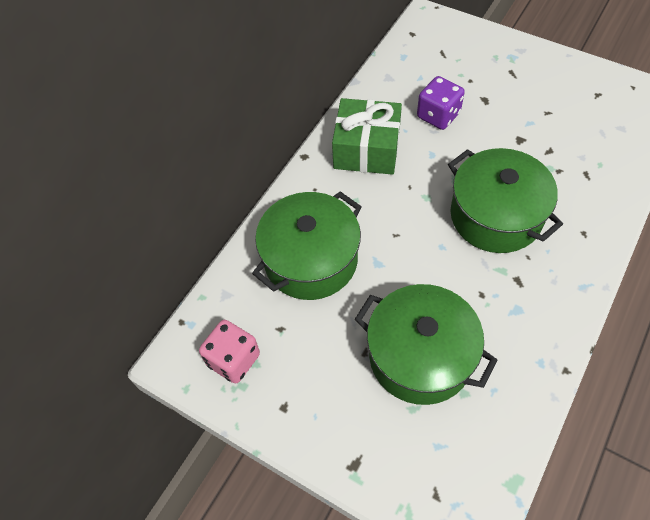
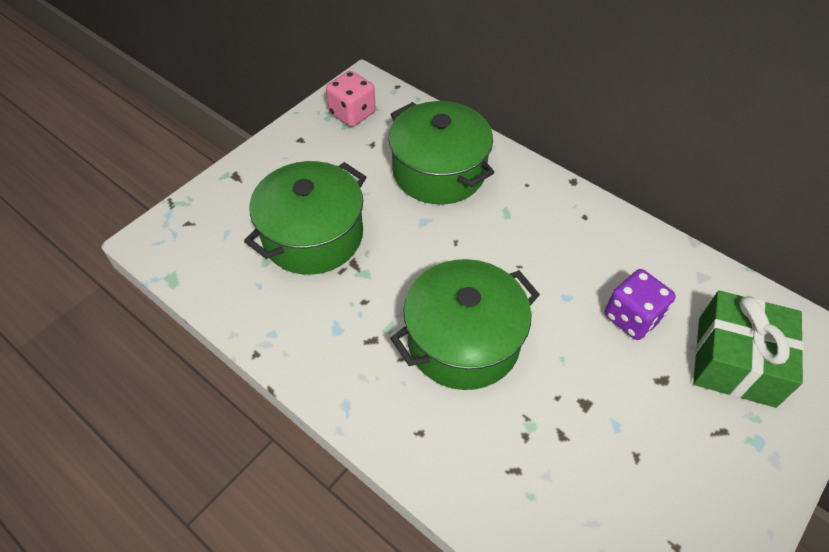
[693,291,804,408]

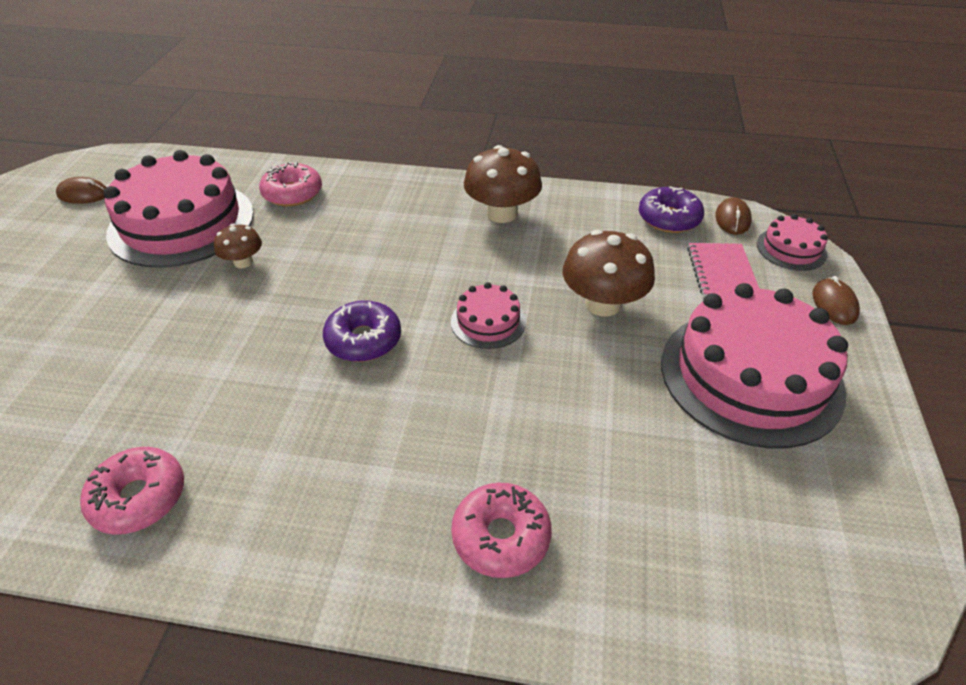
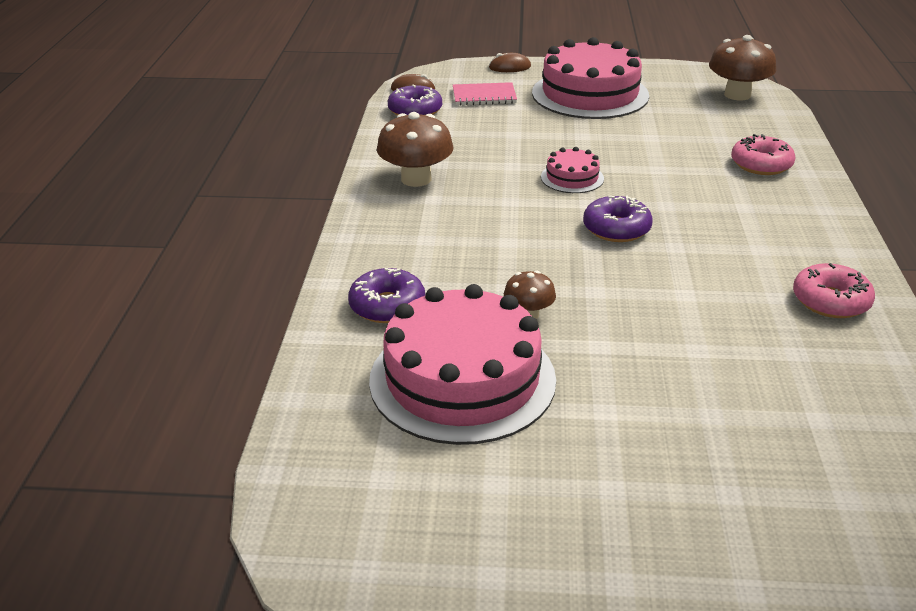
[348,268,425,323]
[709,35,776,101]
[56,177,106,204] (first image)
[757,214,828,271] (first image)

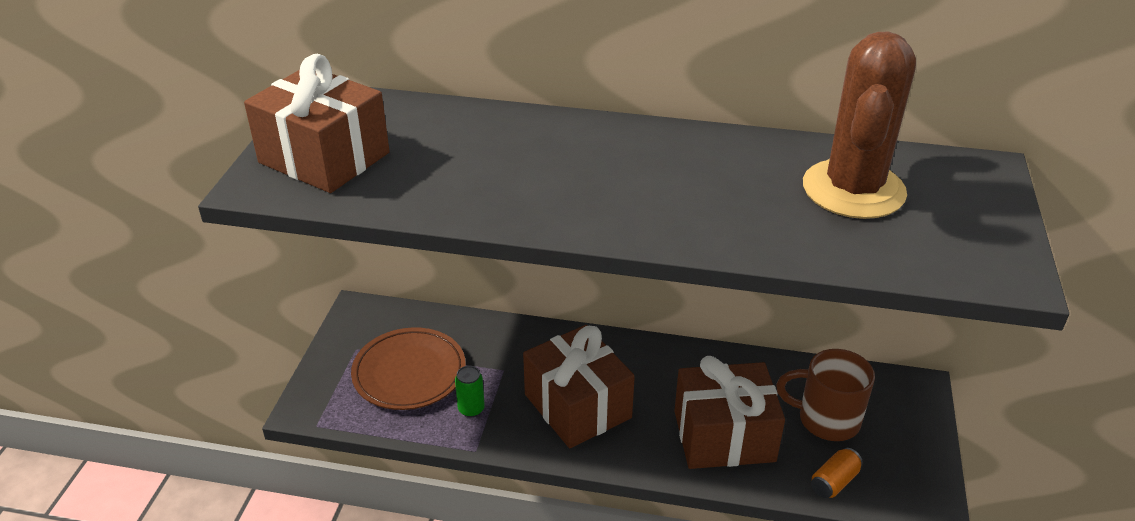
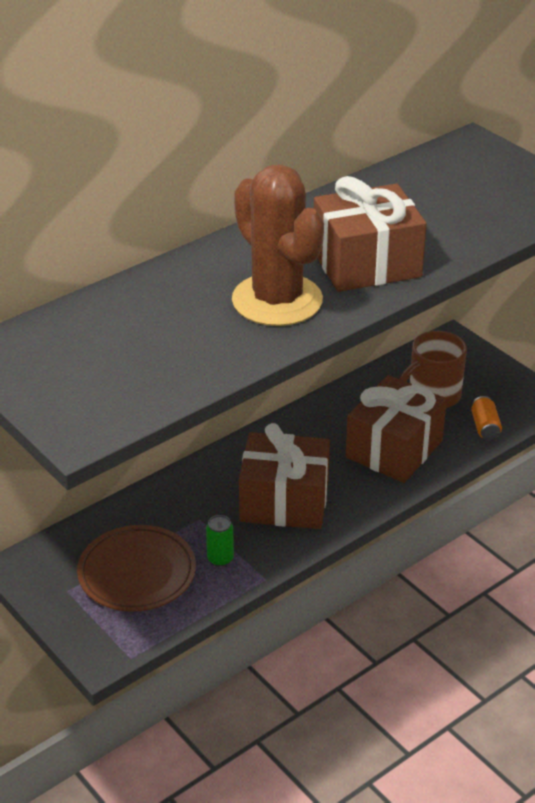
[232,164,324,326]
[314,176,427,292]

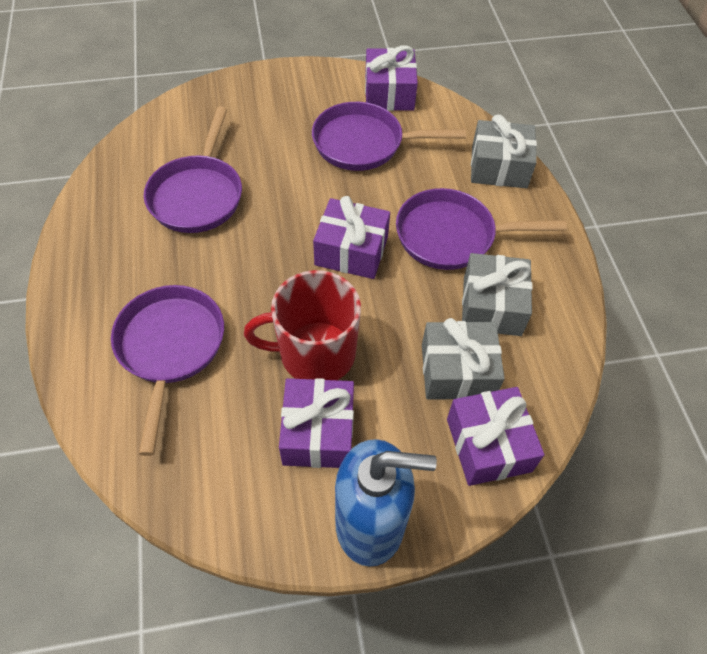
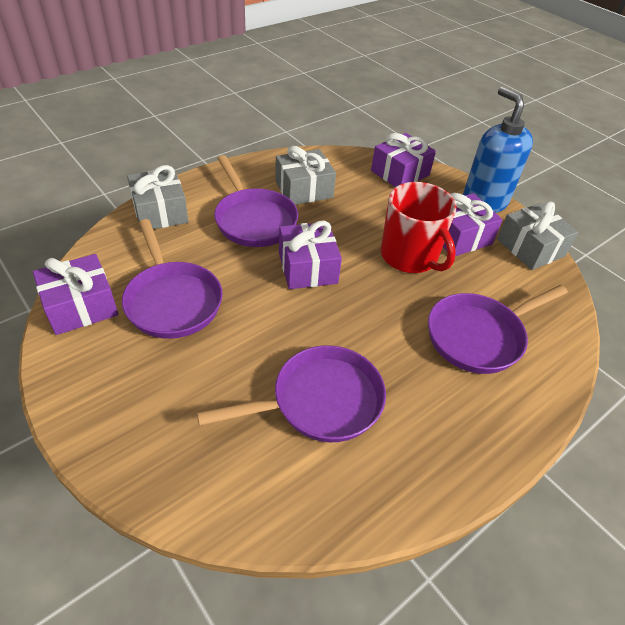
[497,202,578,270]

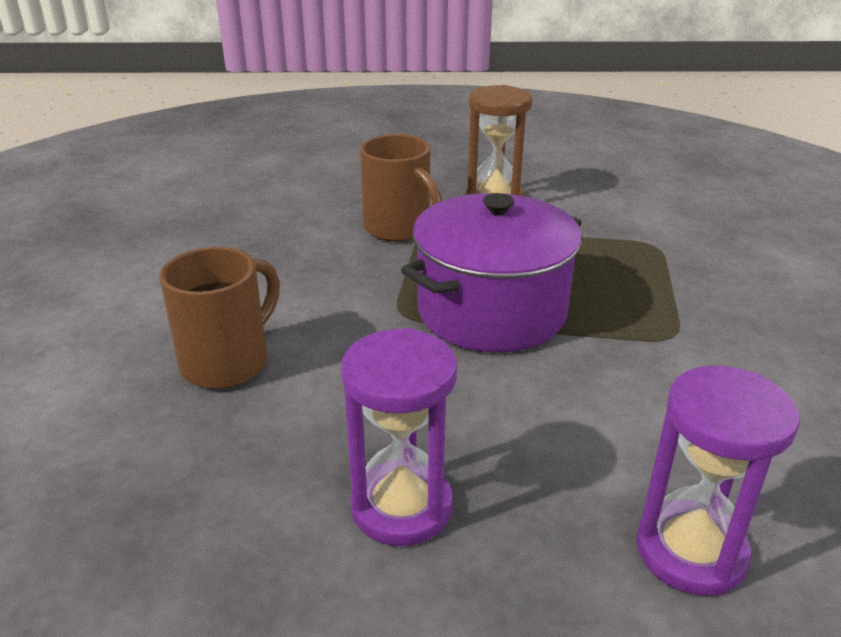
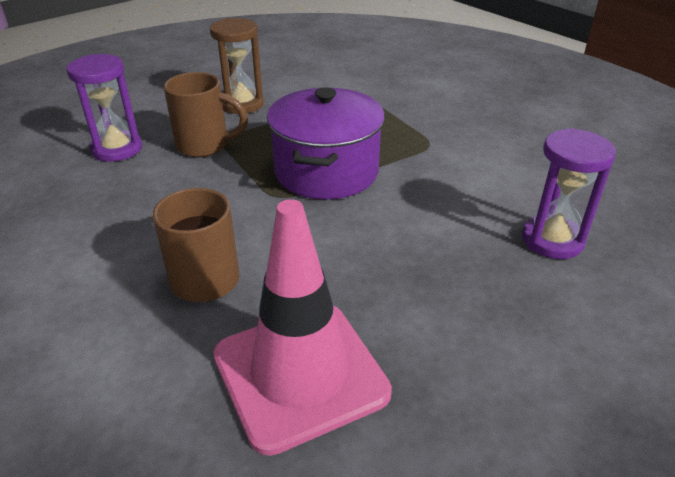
[66,54,142,162]
[213,199,392,456]

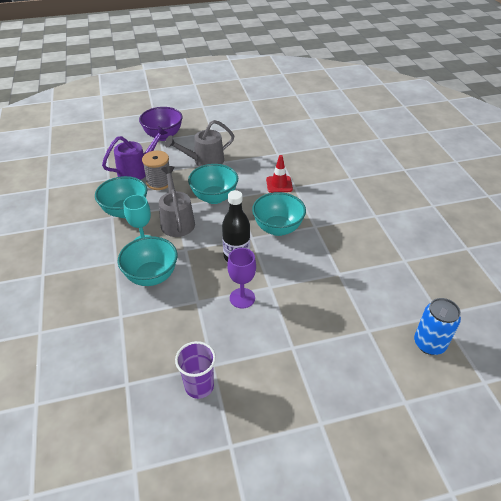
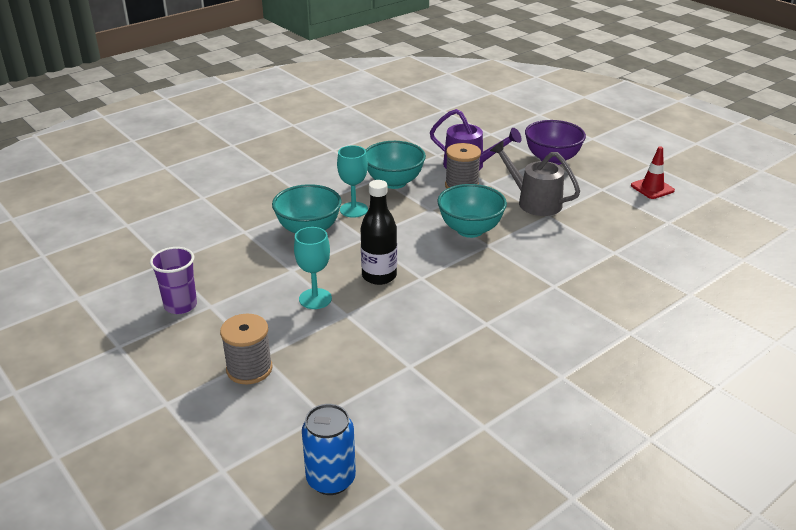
[220,313,273,384]
[294,227,332,309]
[631,147,675,199]
[159,166,195,237] (first image)
[252,192,306,236] (first image)

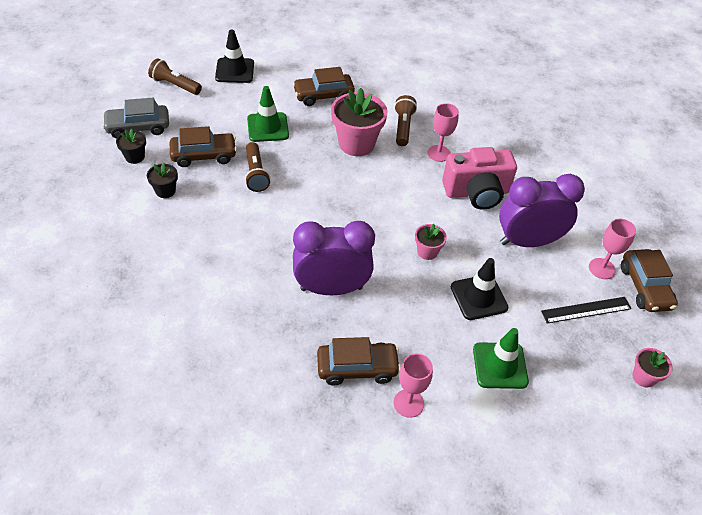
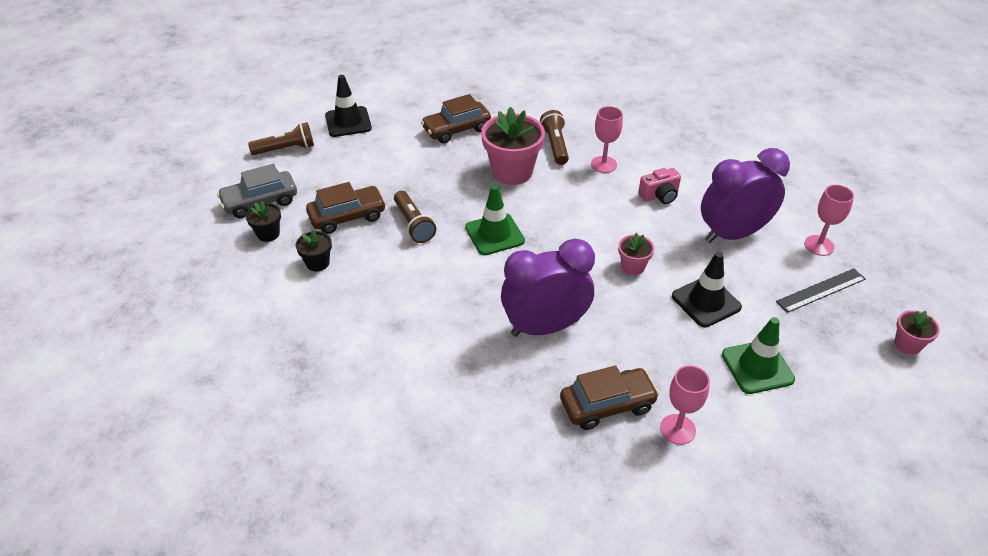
[248,122,314,155]
[465,185,525,255]
[638,168,681,204]
[621,249,678,312] (first image)

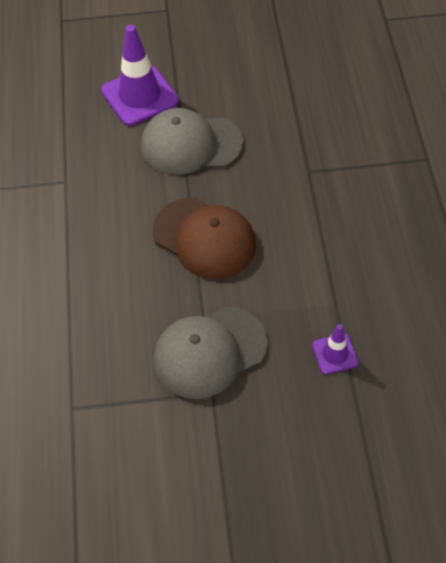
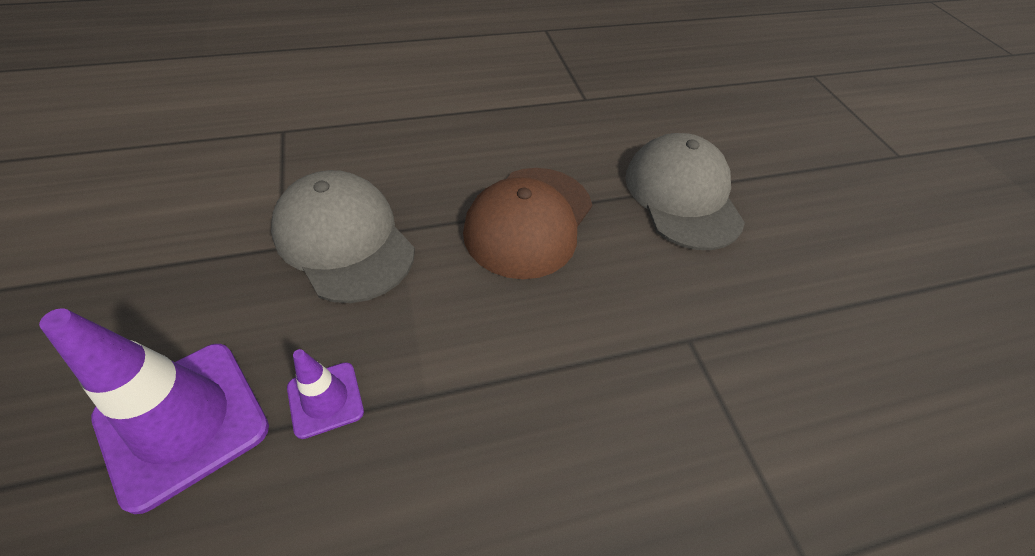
[39,308,269,514]

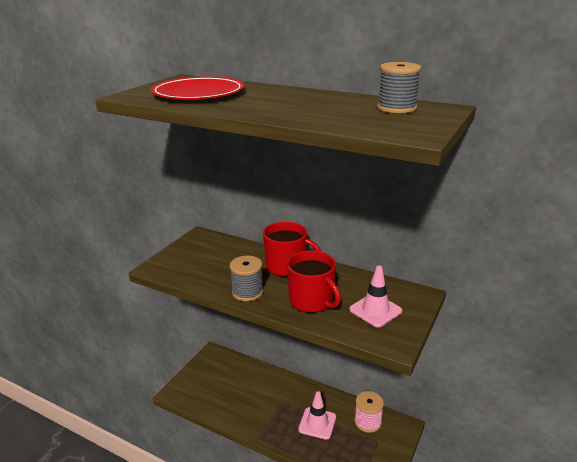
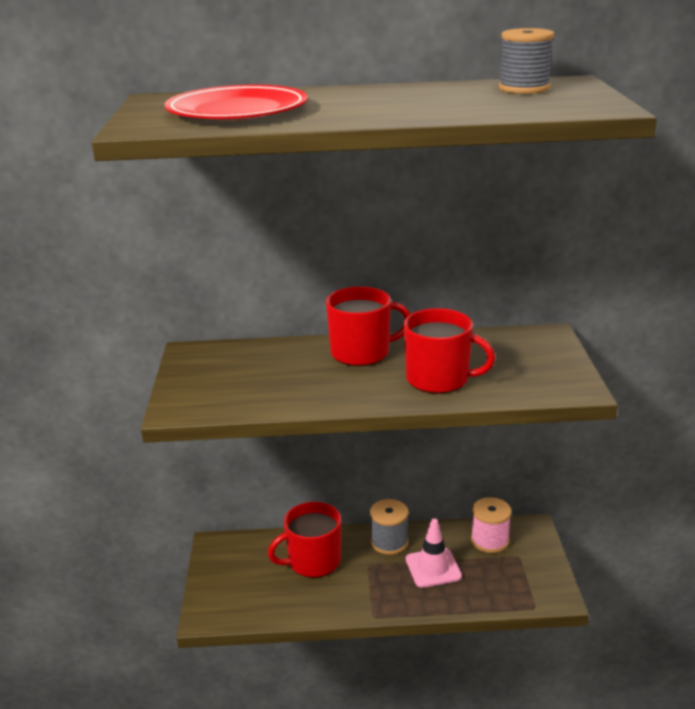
[268,502,341,578]
[370,499,408,555]
[349,266,402,327] (first image)

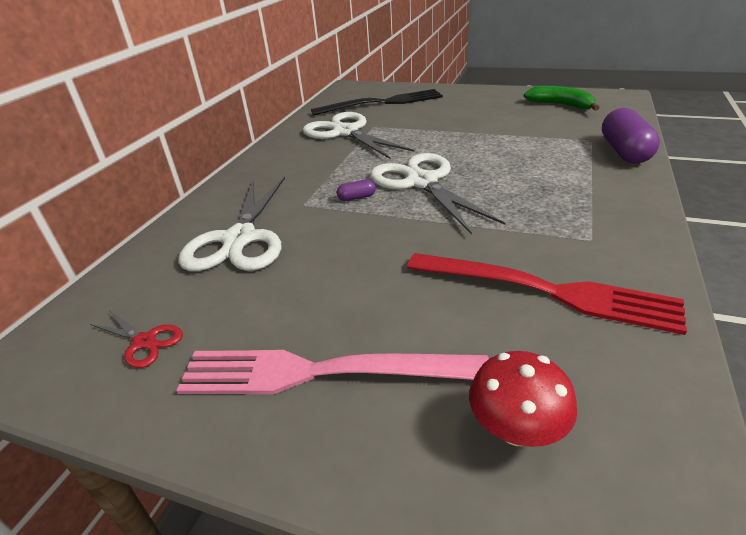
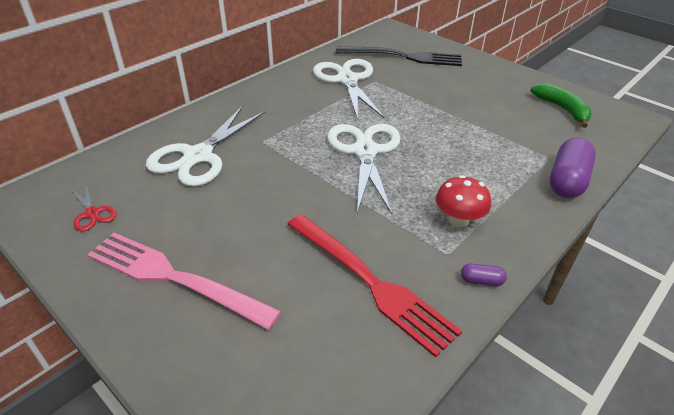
[436,175,491,227]
[461,264,507,286]

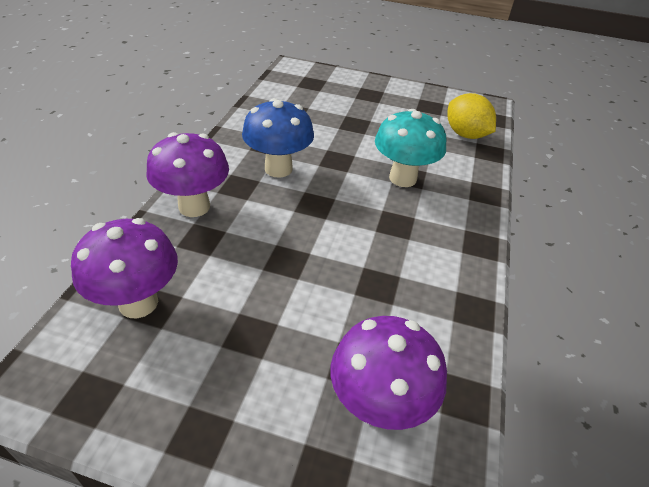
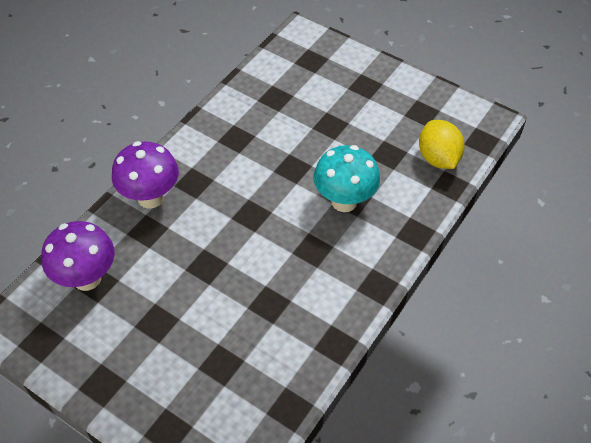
[242,98,314,178] (first image)
[331,316,447,430] (first image)

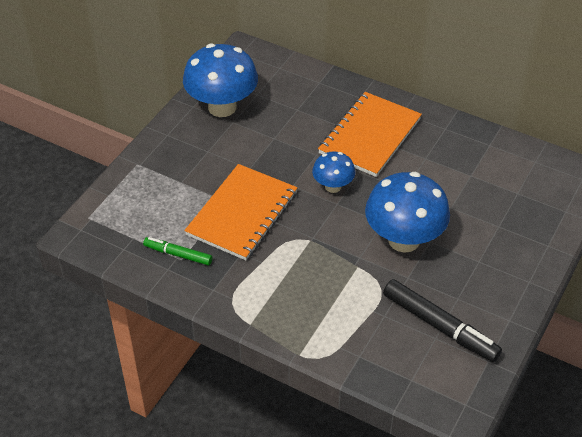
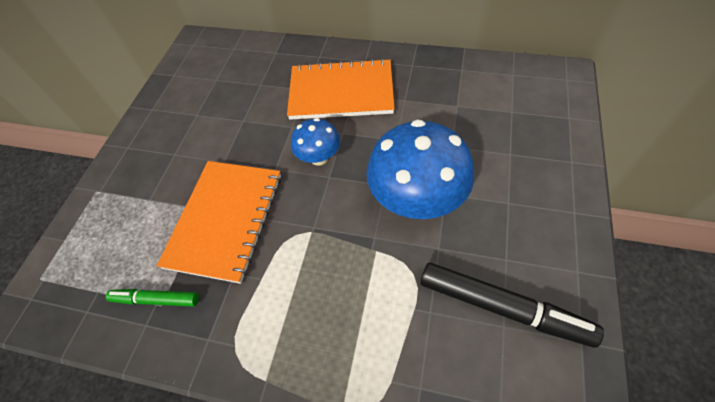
[287,58,395,120]
[183,44,258,117] (first image)

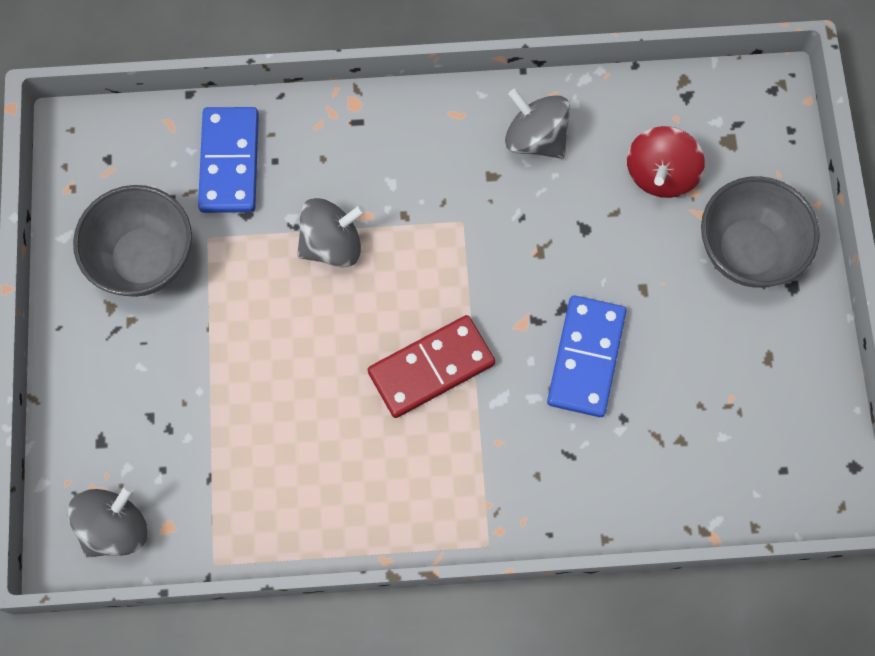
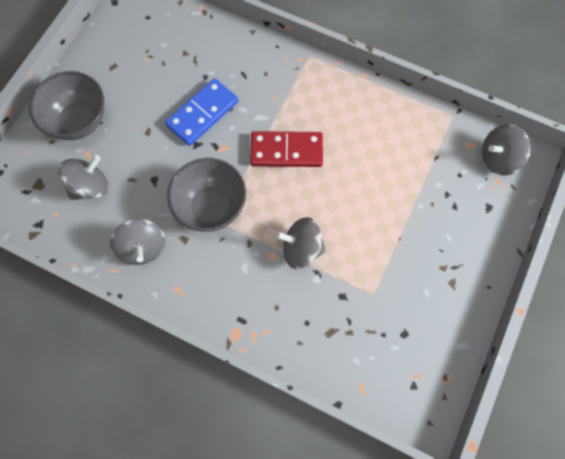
[58,155,108,200]
[167,158,246,232]
[198,107,259,213] (first image)

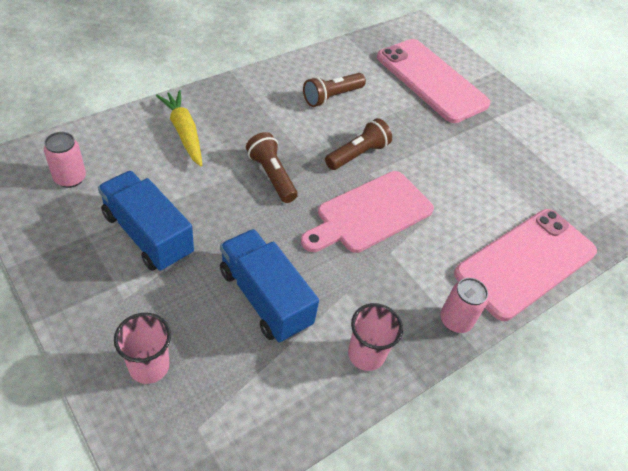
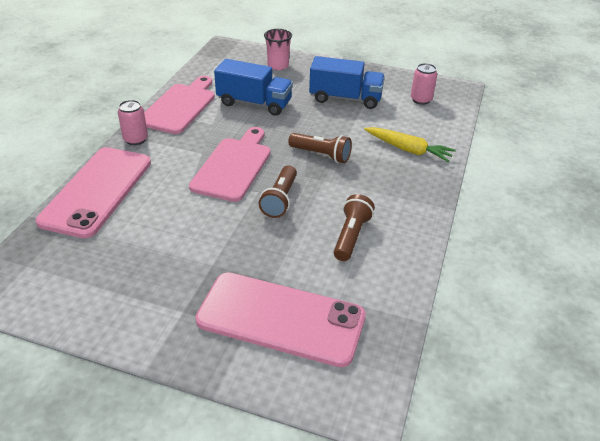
[144,76,215,134]

